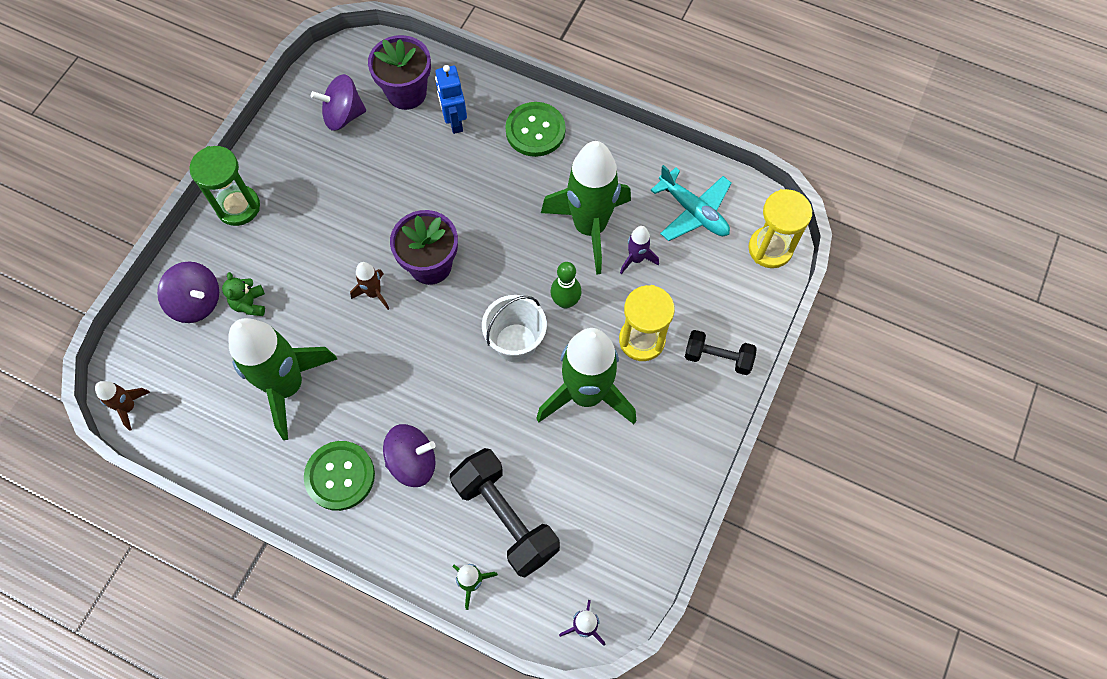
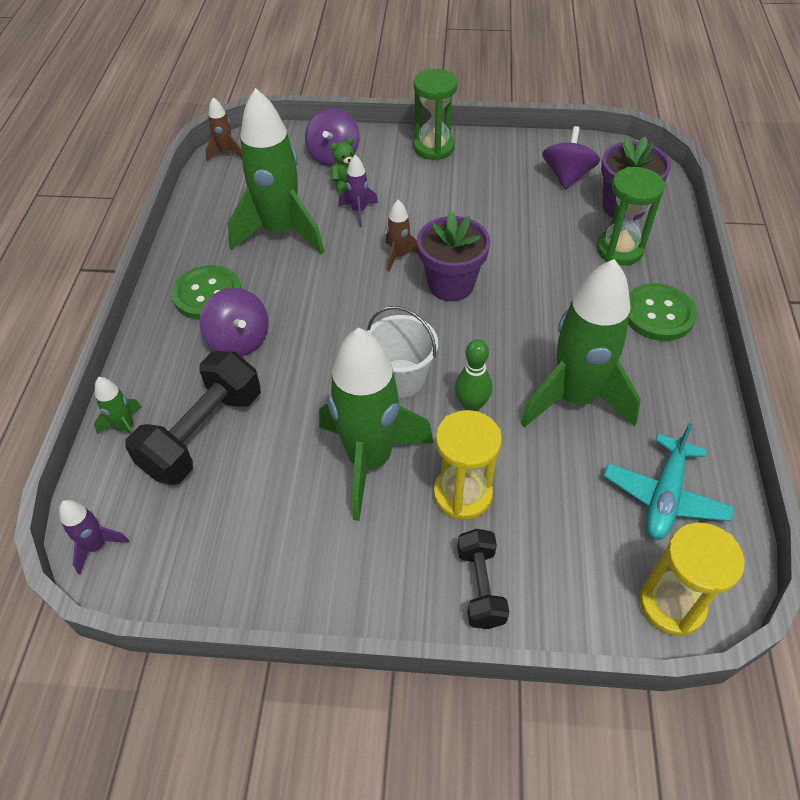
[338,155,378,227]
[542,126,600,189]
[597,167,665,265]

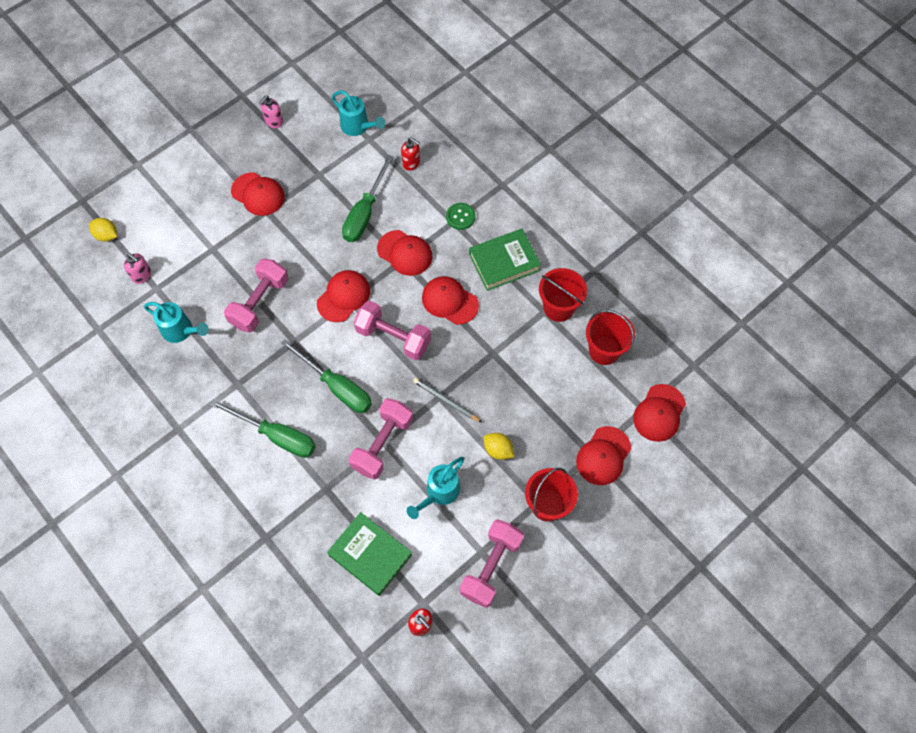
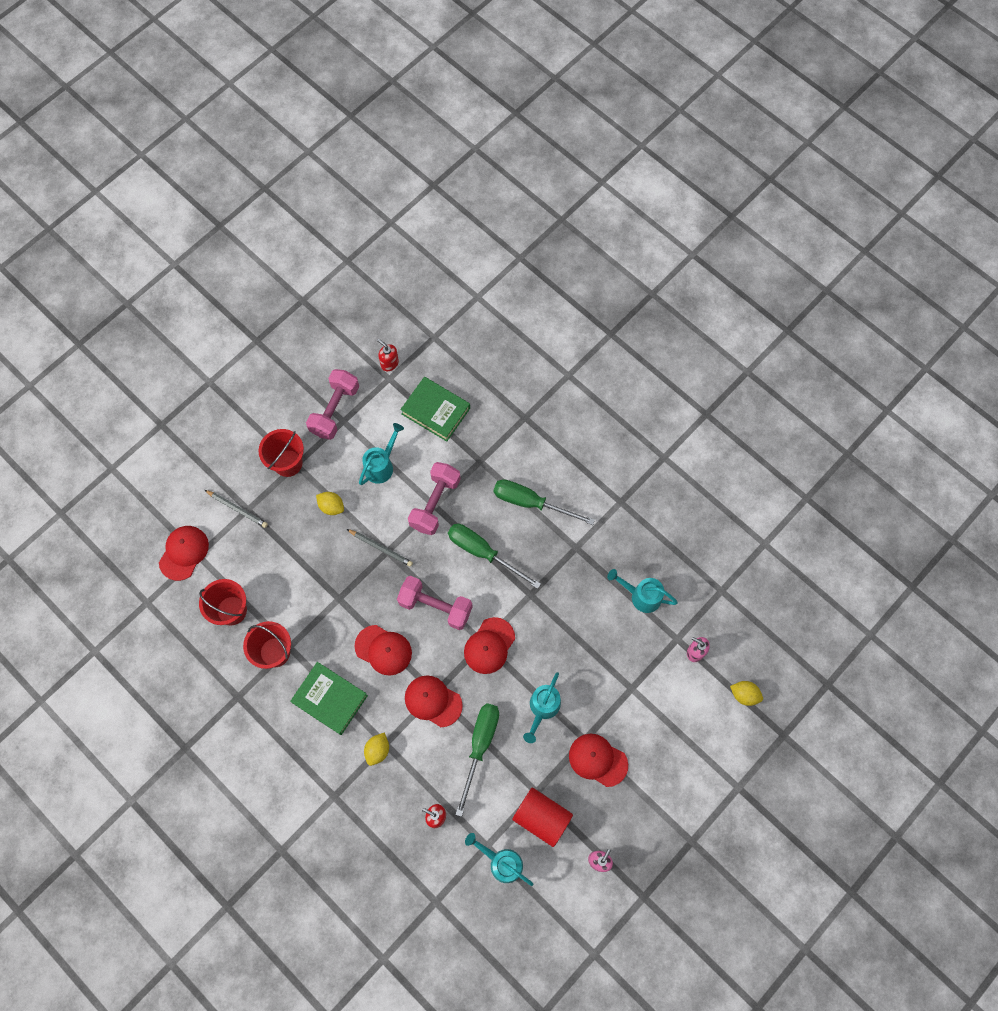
[205,490,268,528]
[290,662,368,735]
[364,732,389,766]
[512,788,573,847]
[523,672,561,743]
[224,258,289,333] (first image)

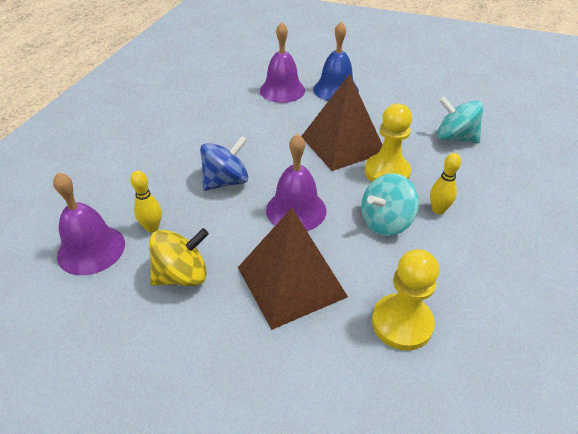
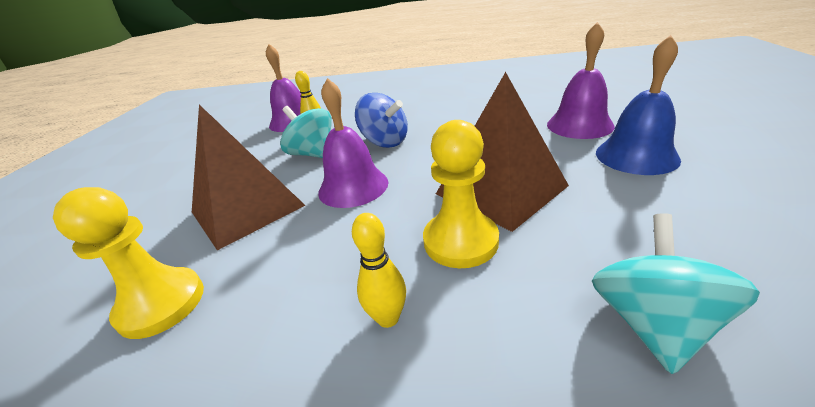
[280,106,332,158]
[149,228,209,286] (first image)

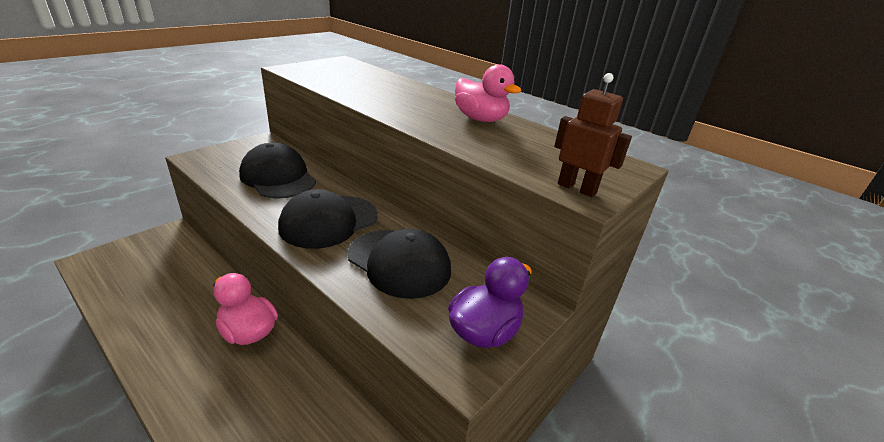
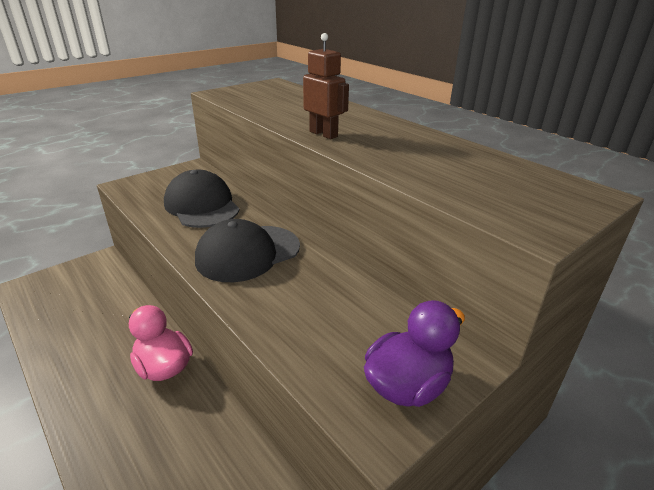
[303,33,349,139]
[348,229,451,299] (first image)
[455,64,522,122] (first image)

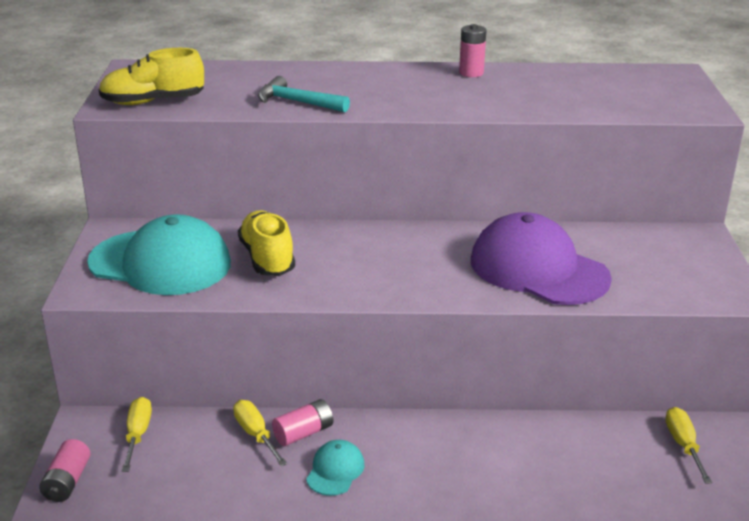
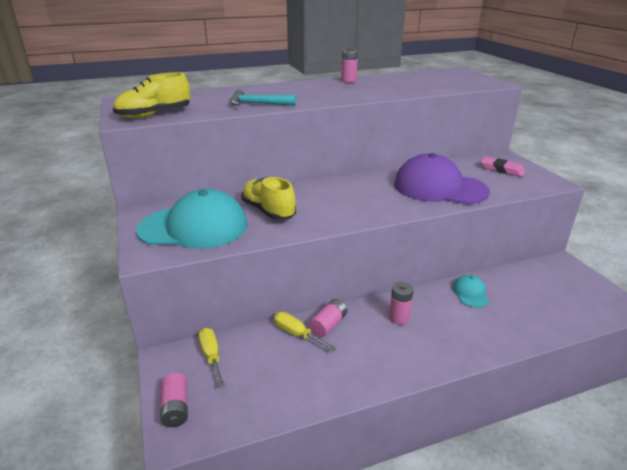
[389,282,414,325]
[452,275,489,308]
[481,157,525,177]
[665,407,712,484] (first image)

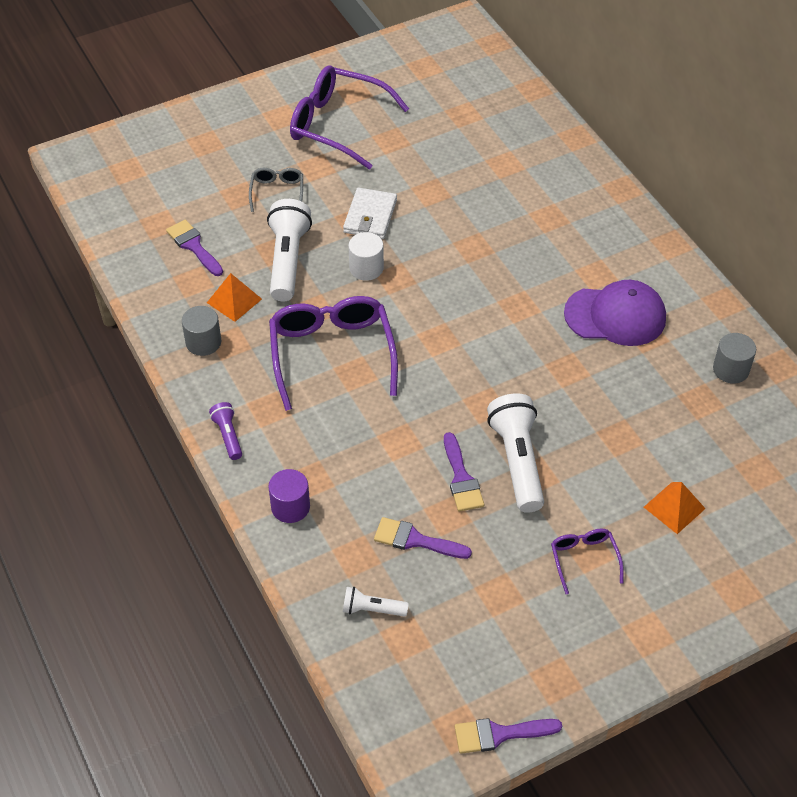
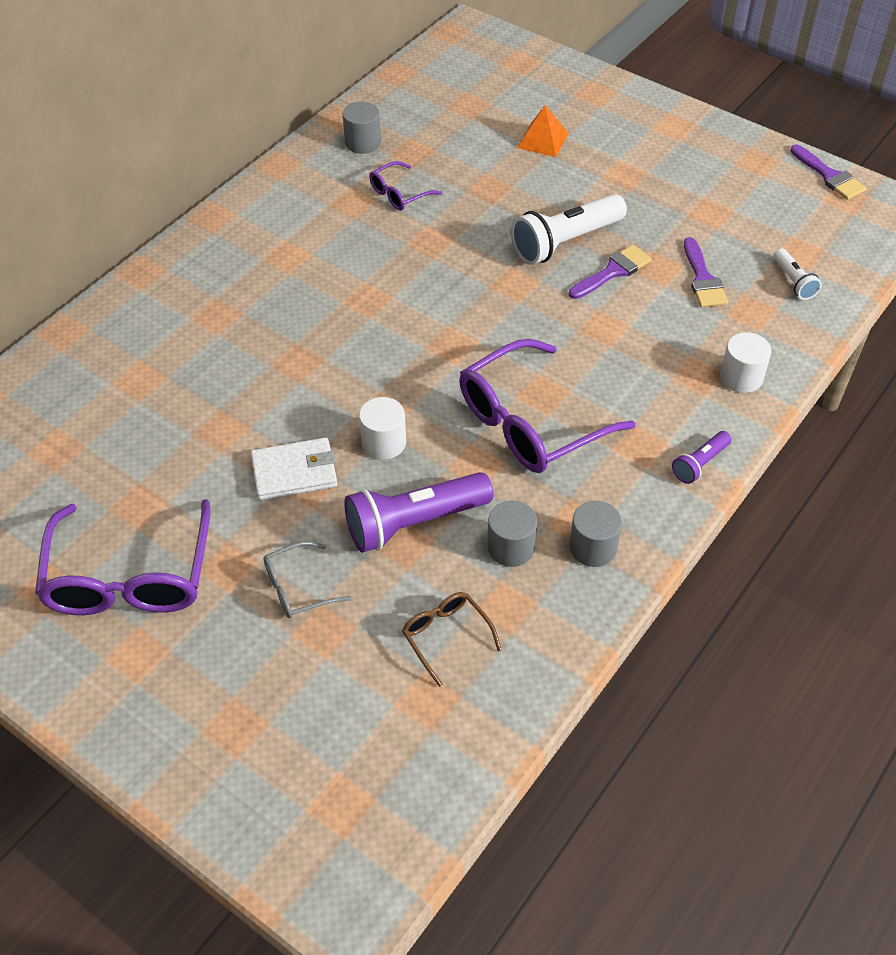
[344,472,493,553]
[369,161,443,211]
[402,592,502,687]
[487,501,537,567]
[720,332,771,393]
[564,280,666,346] (first image)

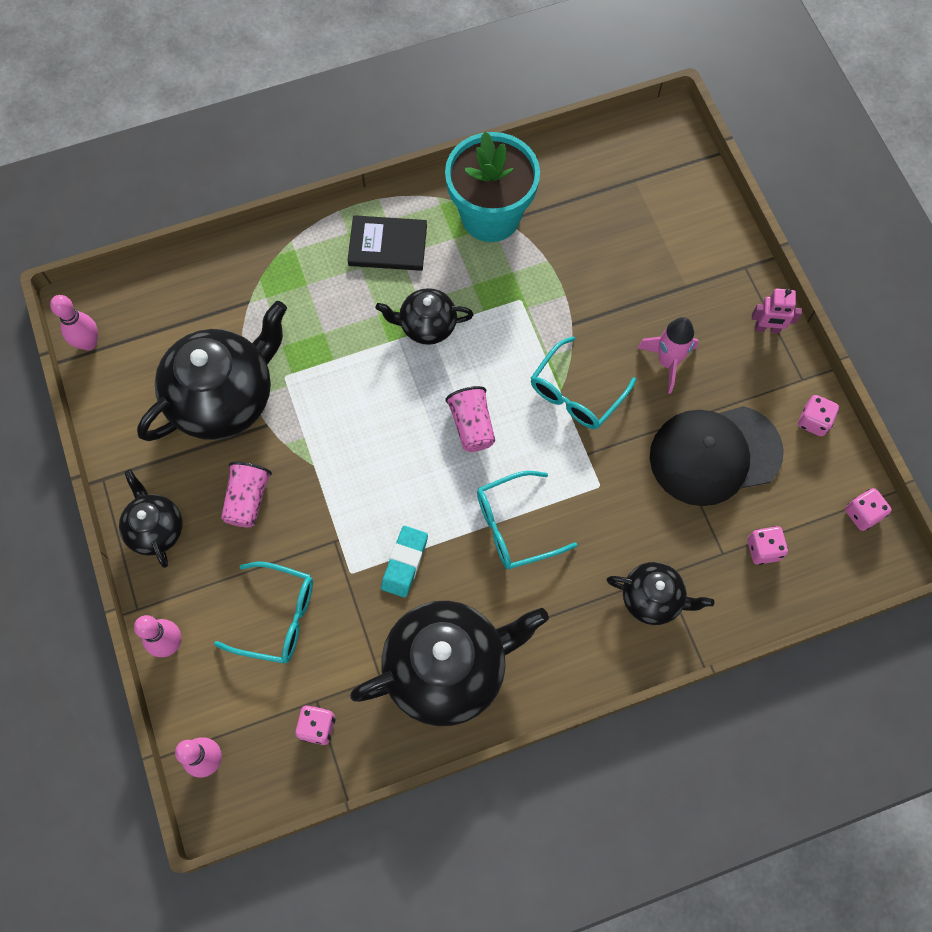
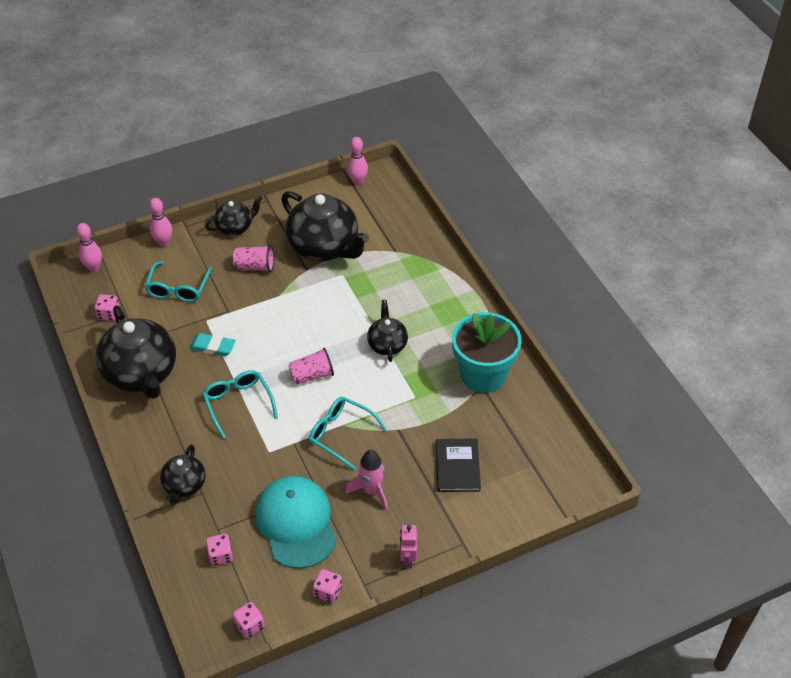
[255,476,337,569]
[436,438,481,492]

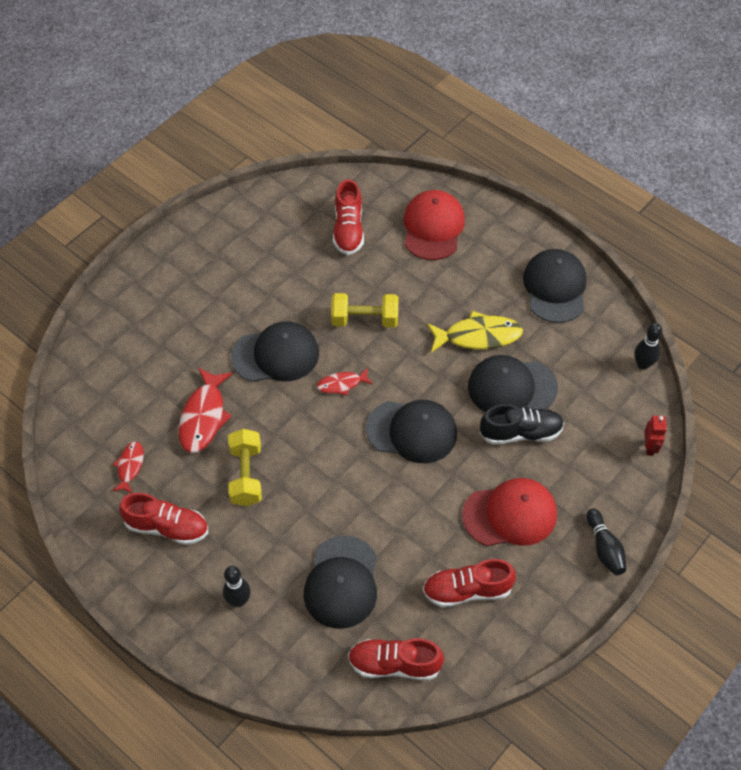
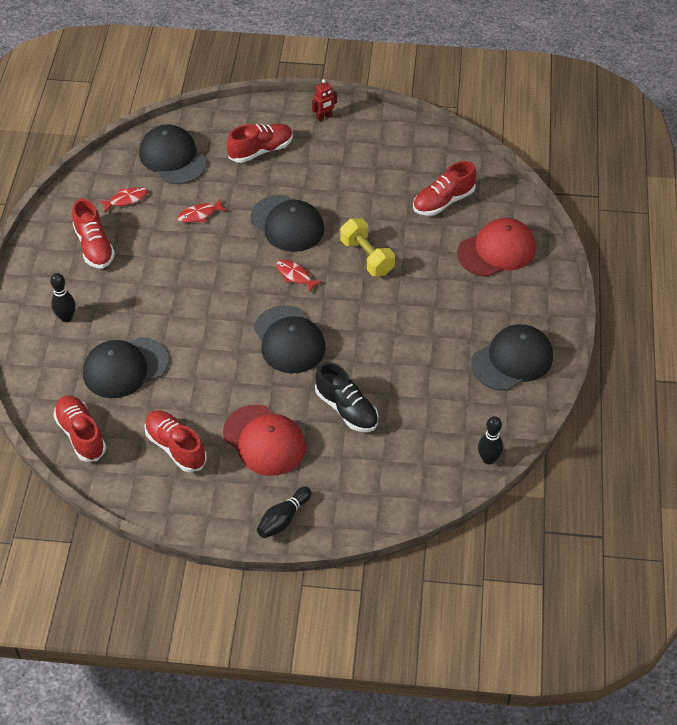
[139,125,207,184]
[177,199,227,223]
[226,123,293,163]
[312,79,337,122]
[228,429,262,506] (first image)
[427,311,523,353] (first image)

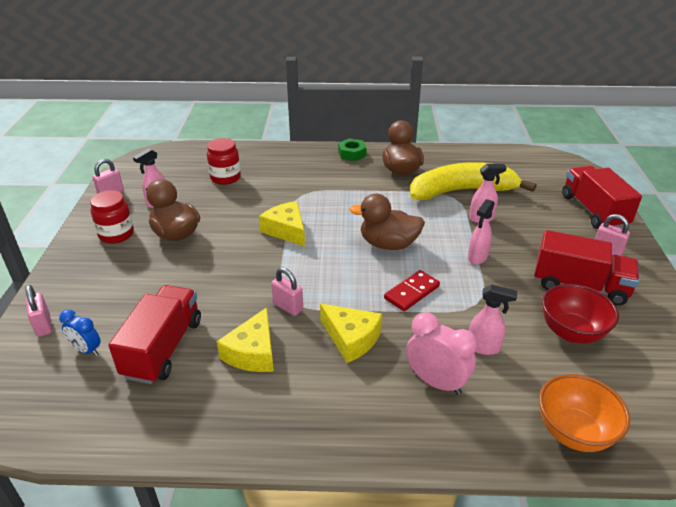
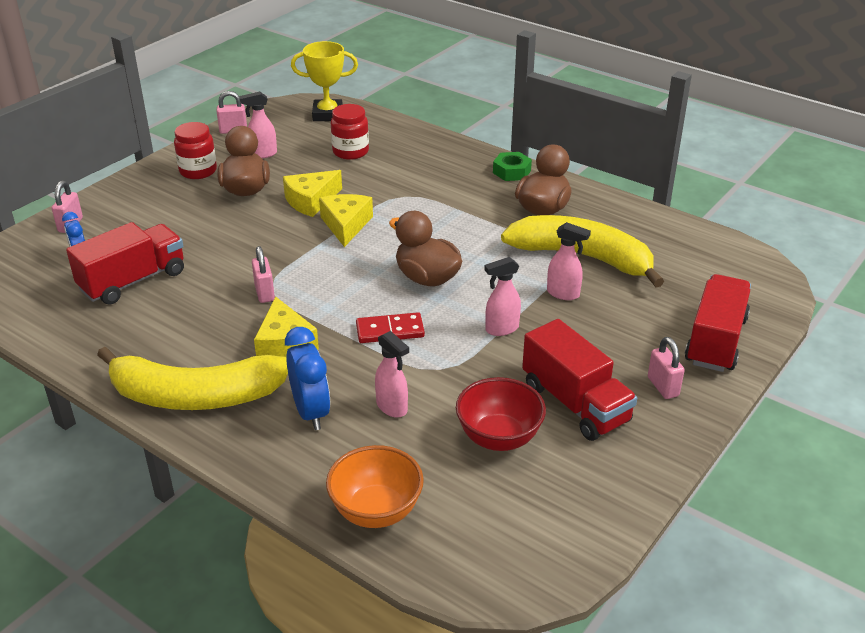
[97,347,288,410]
[283,170,342,217]
[285,327,330,430]
[291,41,358,121]

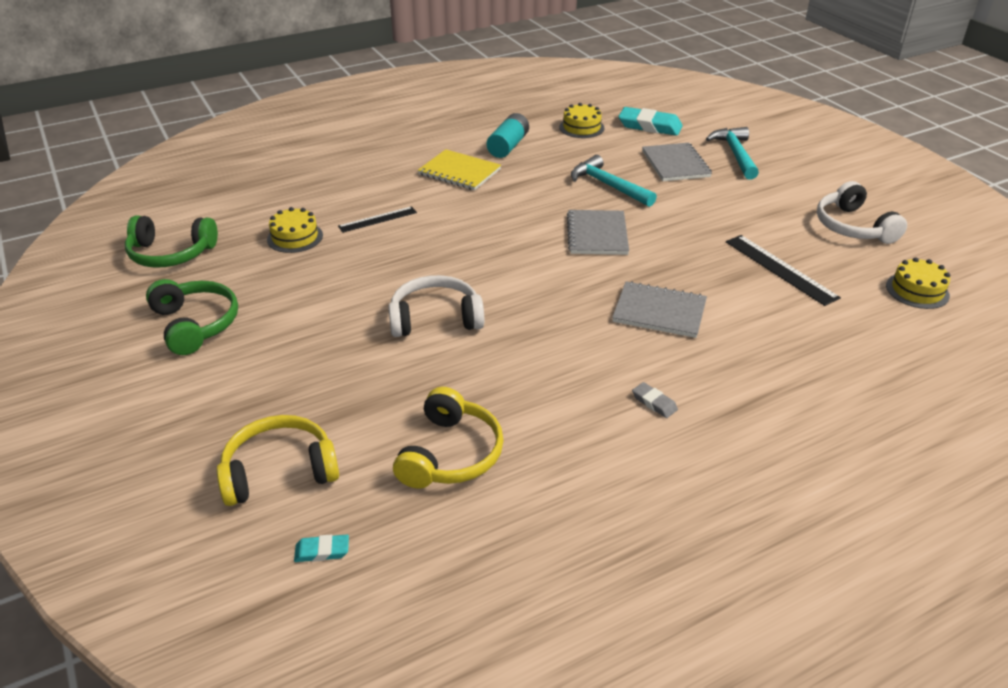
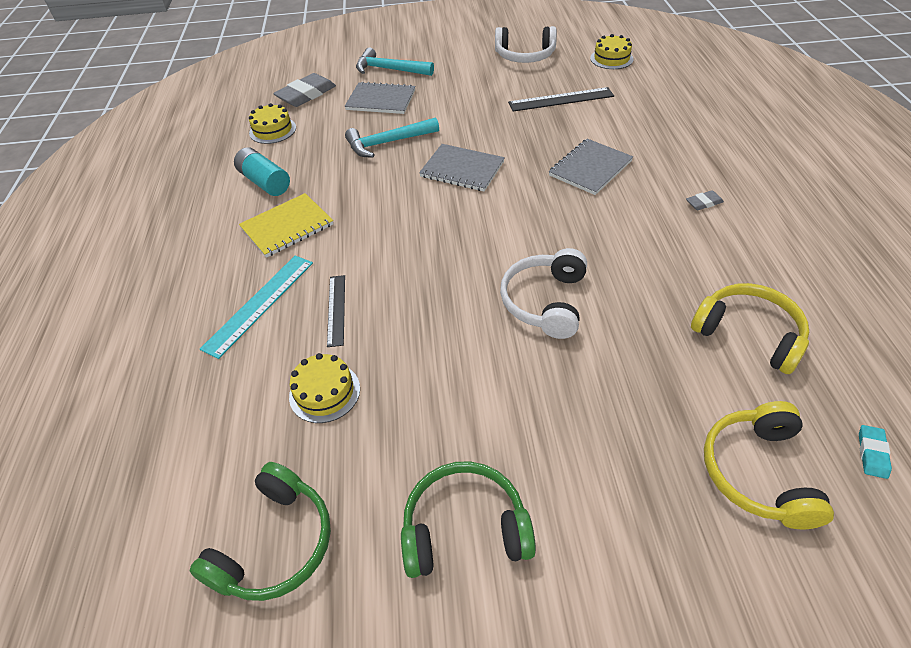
[200,255,313,359]
[273,73,336,107]

